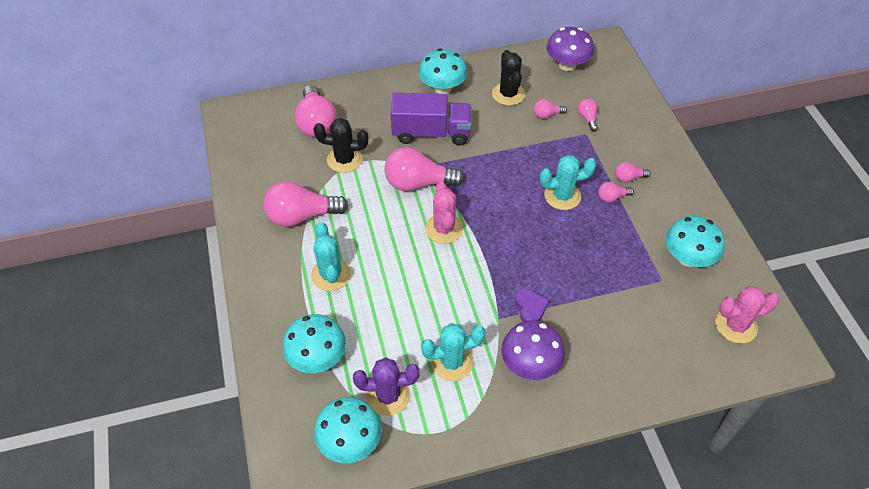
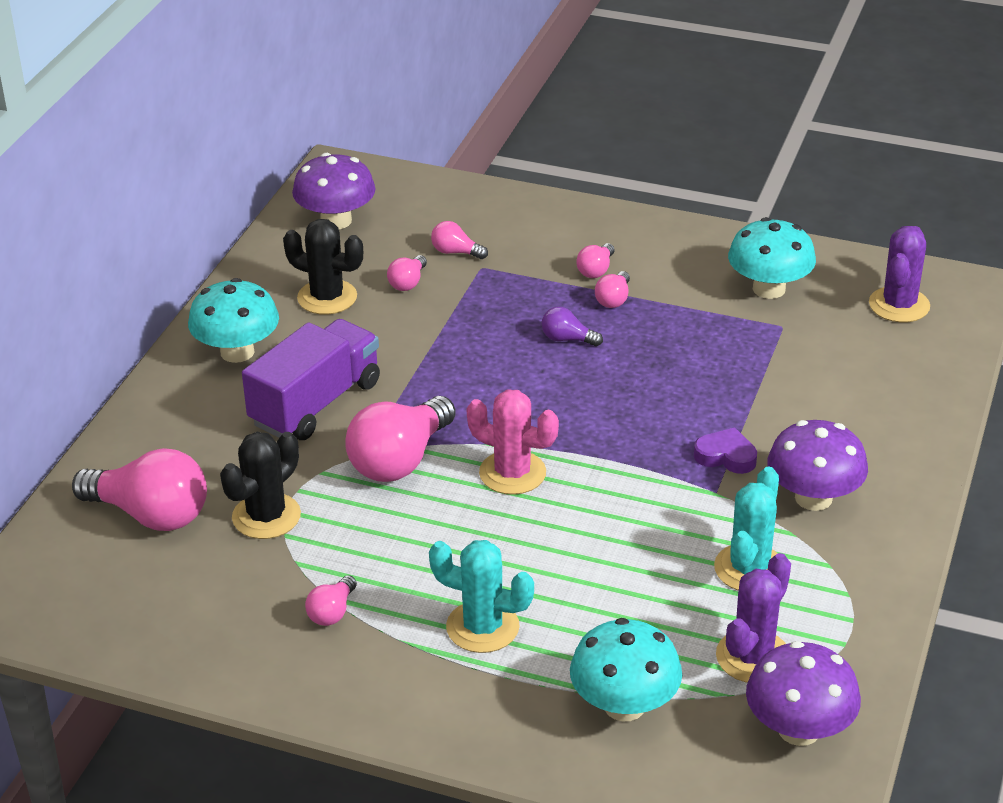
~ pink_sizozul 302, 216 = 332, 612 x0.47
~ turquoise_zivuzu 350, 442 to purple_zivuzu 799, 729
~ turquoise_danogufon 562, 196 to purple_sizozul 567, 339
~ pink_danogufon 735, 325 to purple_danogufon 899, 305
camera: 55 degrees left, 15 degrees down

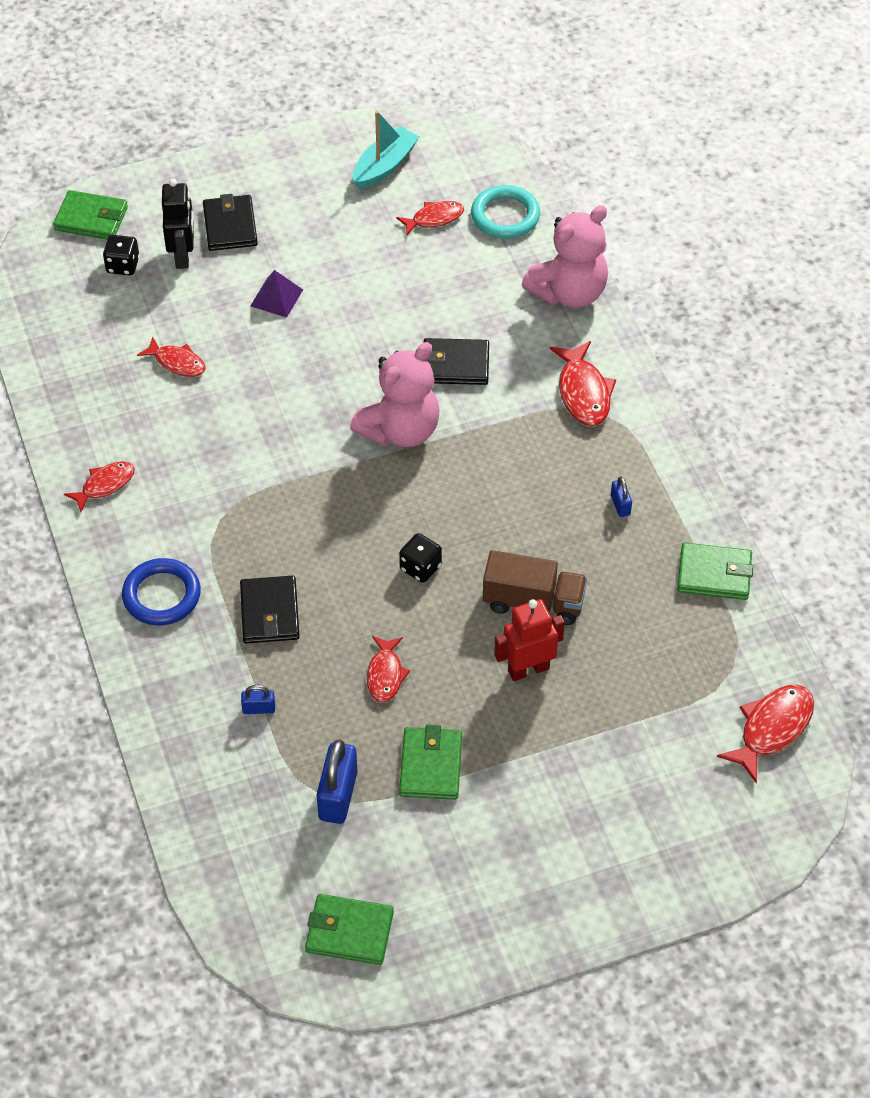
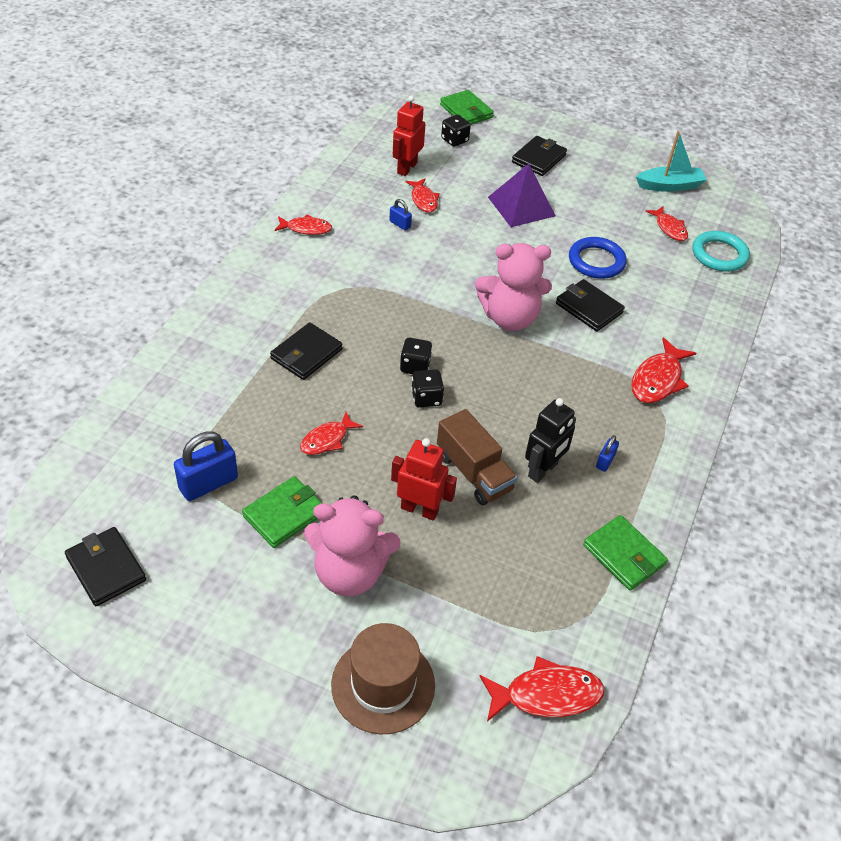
~ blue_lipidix 162, 595 to 596, 261
~ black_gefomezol 183, 256 to 543, 470
~ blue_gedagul 259, 709 to 400, 224
~ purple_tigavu 276, 297 = 521, 206 x1.63
~ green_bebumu 349, 932 to black_bebumu 106, 568
~ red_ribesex 434, 218 = 669, 228 45 degrees clockwise
~ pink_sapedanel 569, 292 to 350, 572
+ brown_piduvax 383, 685
+ red_gefomezol 406, 168
+ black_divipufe 415, 366
camera: 40 degrees right, 5 degrees down

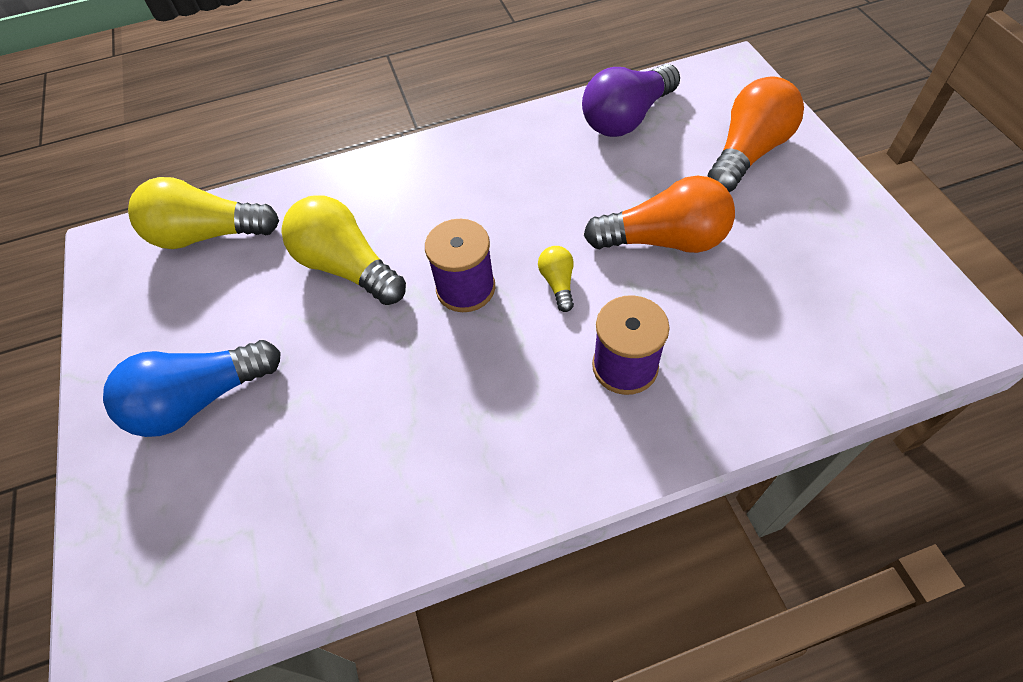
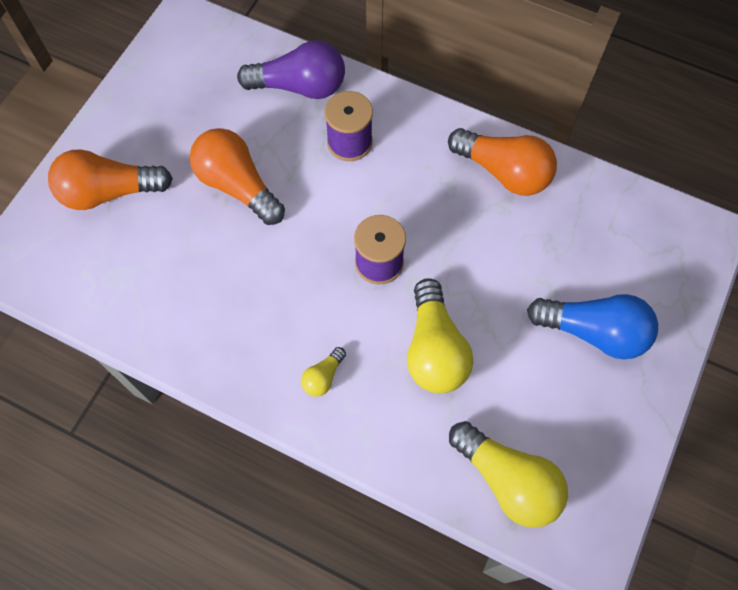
~ yellow_sizozul 558, 283 to 323, 377
~ purple_sizozul 626, 118 to 300, 86
+ orange_sizozul 503, 172
camera: 140 degrees left, 10 degrees up

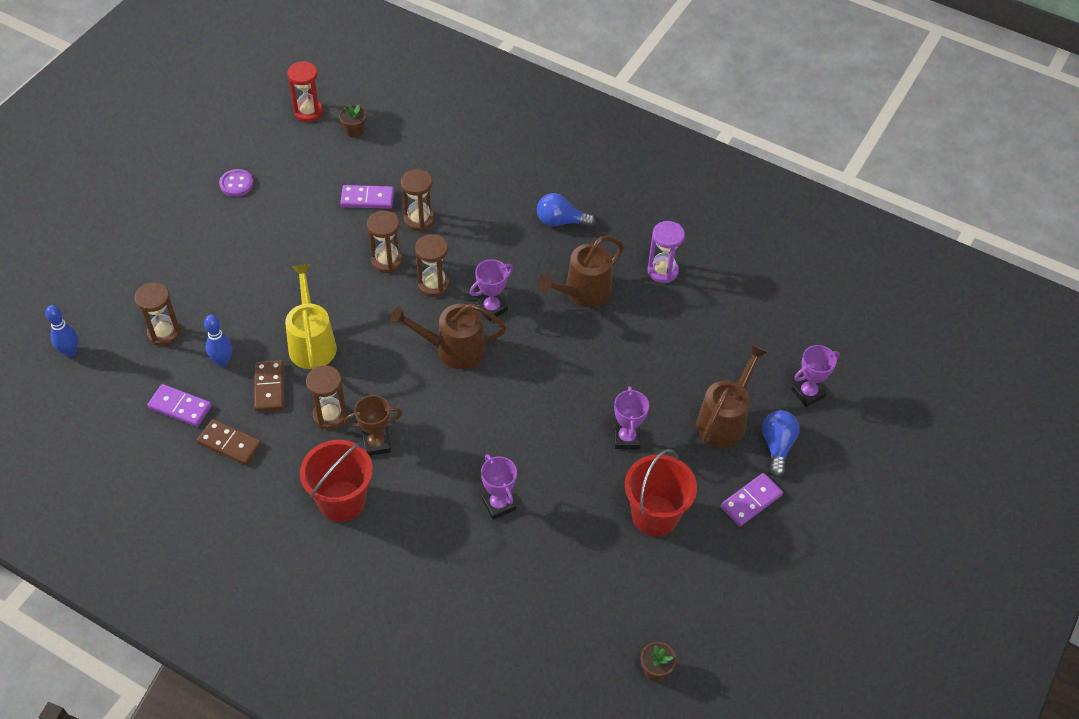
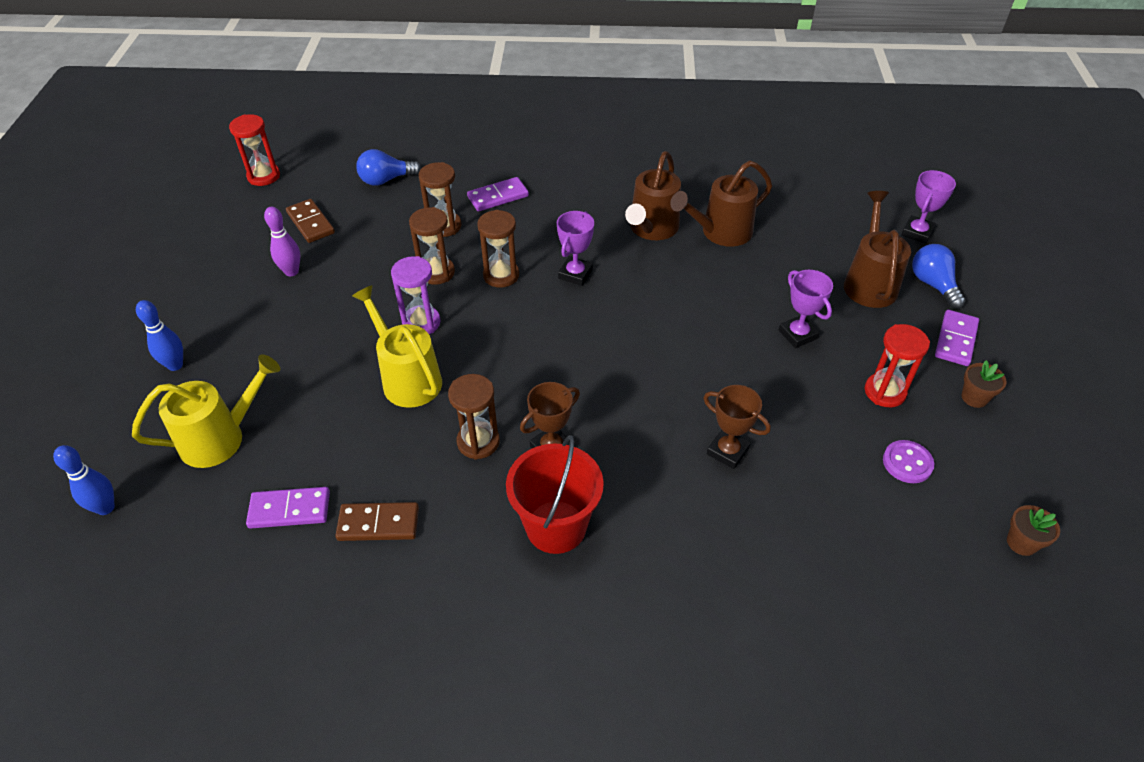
~ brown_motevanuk 164, 333 to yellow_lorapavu 221, 437
~ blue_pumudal 222, 361 to 175, 365
~ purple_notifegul 236, 184 to 907, 463
~ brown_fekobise 269, 387 to 310, 223
~ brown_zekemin 354, 131 to 974, 397
~ purple_fekobise 367, 199 to 498, 197
~ brown_lorapavu 453, 349 to 720, 232
~ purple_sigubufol 498, 504 to brown_sigubufol 727, 451
~ blue_sizozul 560, 221 to 386, 180
~ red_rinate 655, 515 to red_motevanuk 885, 392
~ purple_motevanuk 662, 271 to 421, 323
+ purple_pumudal 291, 271
camera: 25 degrees left, 5 degrees down

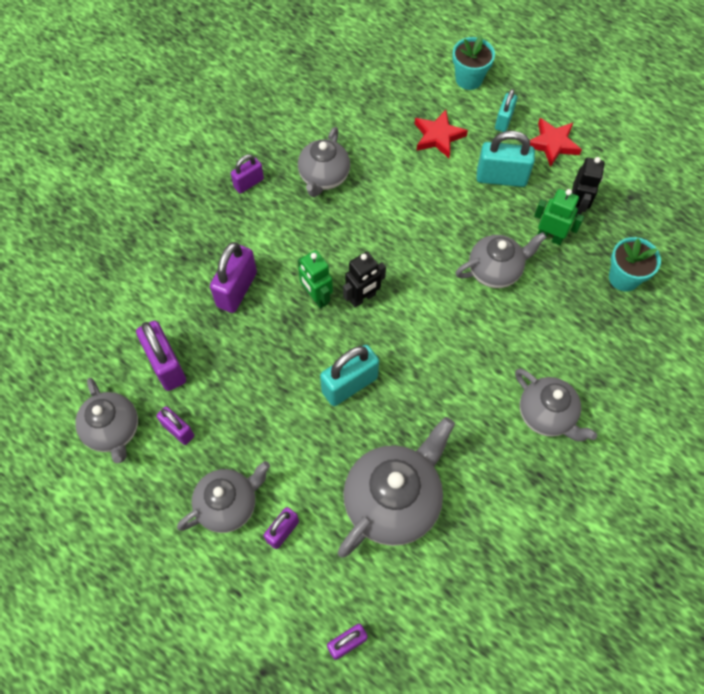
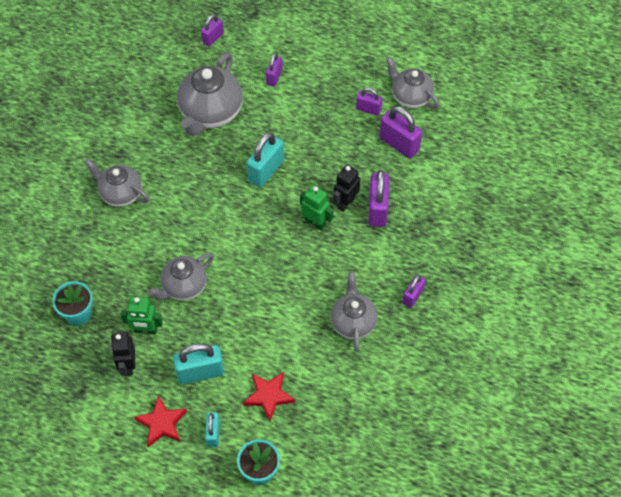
- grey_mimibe 228, 504
~ black_gefomezol 363, 298 to 345, 203
camera: 160 degrees right, 5 degrees down

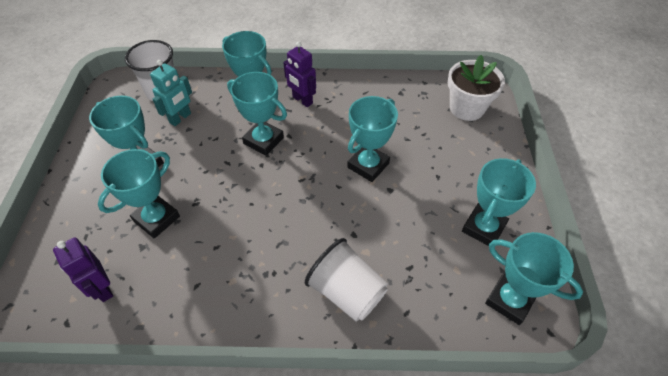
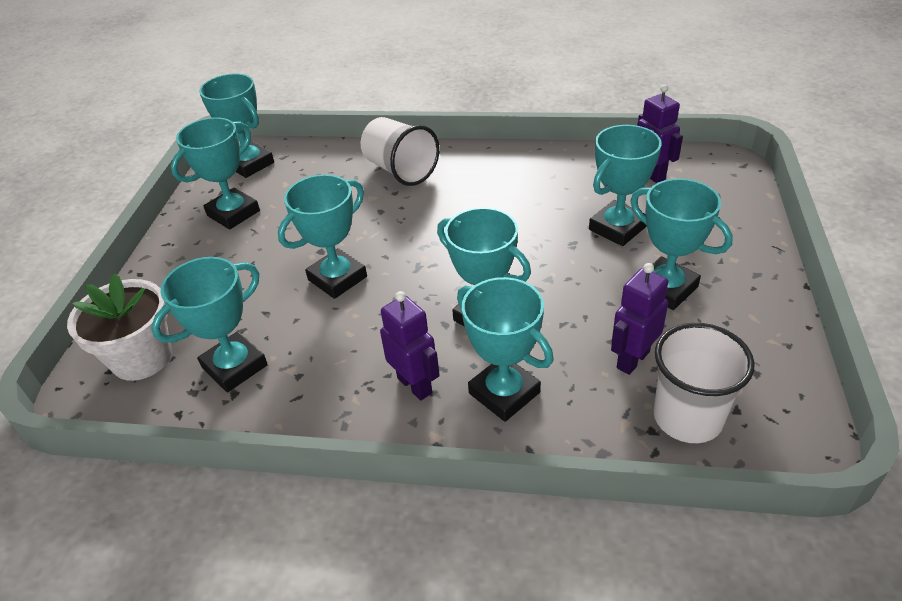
~ turquoise_gefomezol 180, 118 to purple_gefomezol 632, 359
+ turquoise_sigubufol 235, 366
camera: 170 degrees left, 10 degrees down

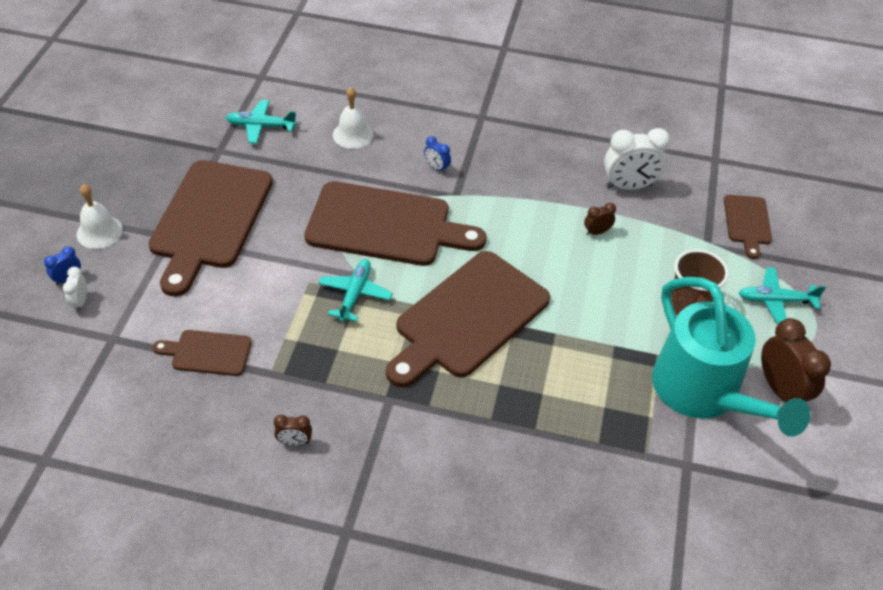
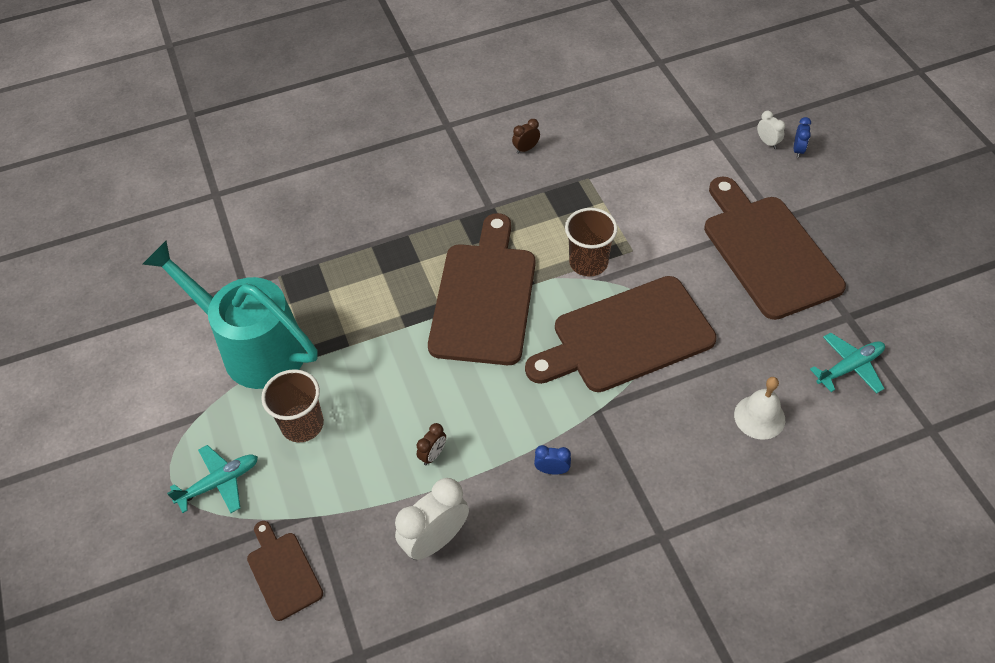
- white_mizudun 99, 232
- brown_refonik 208, 353
~ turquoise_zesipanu 355, 294 to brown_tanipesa 588, 262
~ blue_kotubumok 436, 168 to 552, 470
- brown_kotubumok 780, 390
camera: 150 degrees right, 5 degrees up

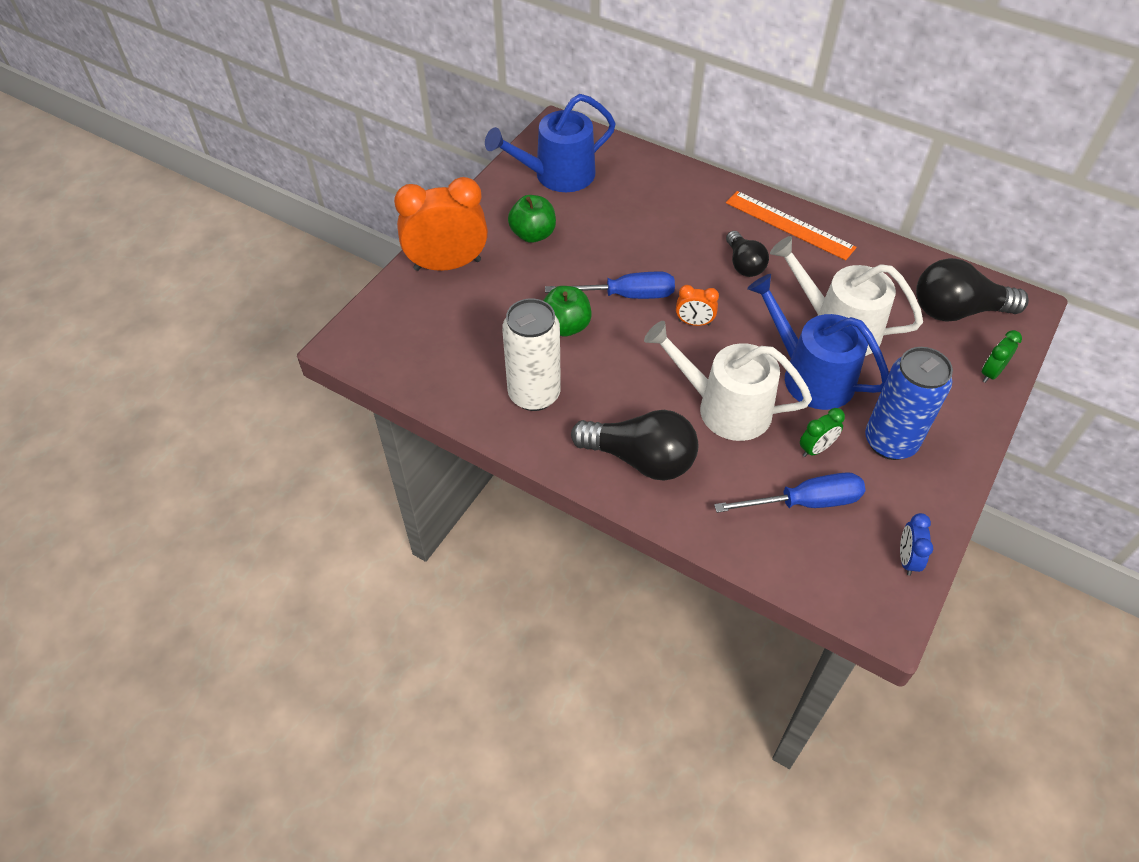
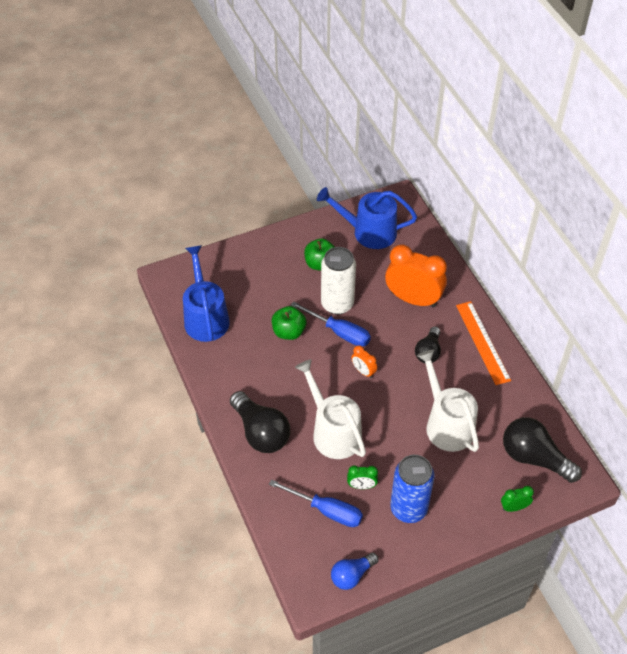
~ orange_kotubumok 447, 265 to 413, 299
~ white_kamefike 534, 394 to 337, 304
~ blue_lorapavu 810, 375 to 205, 317
~ blue_kotubumok 907, 559 to blue_sizozul 352, 575
camera: 35 degrees right, 0 degrees up

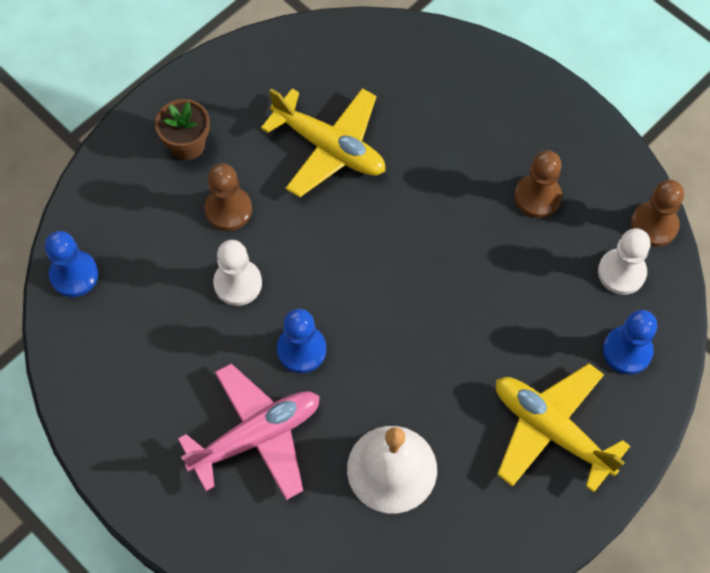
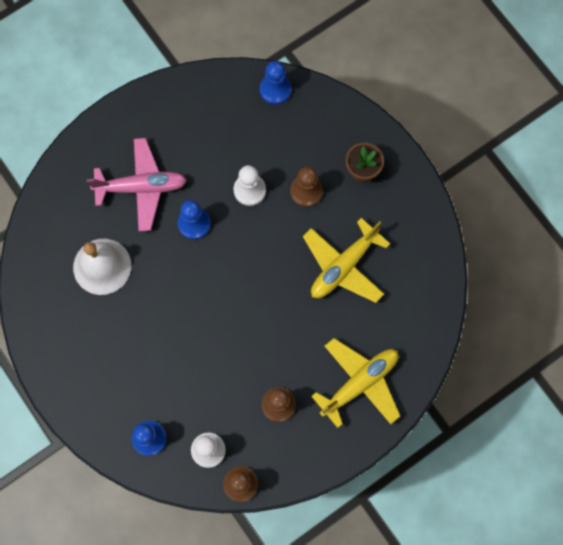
~ pink_zesipanu 256, 436 = 141, 187 75 degrees counterclockwise
~ yellow_zesipanu 551, 430 to 359, 383
camera: 100 degrees right, 10 degrees up

